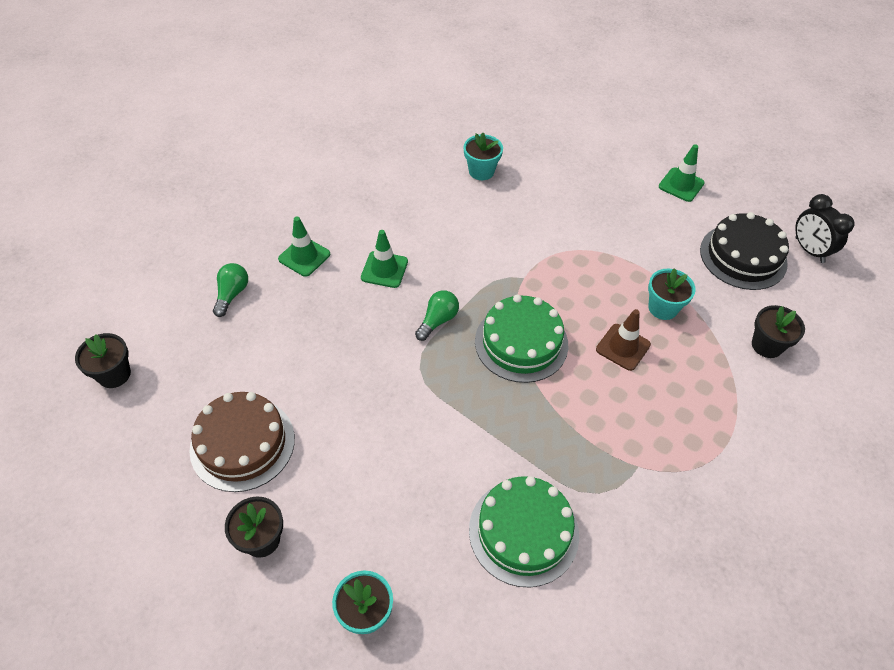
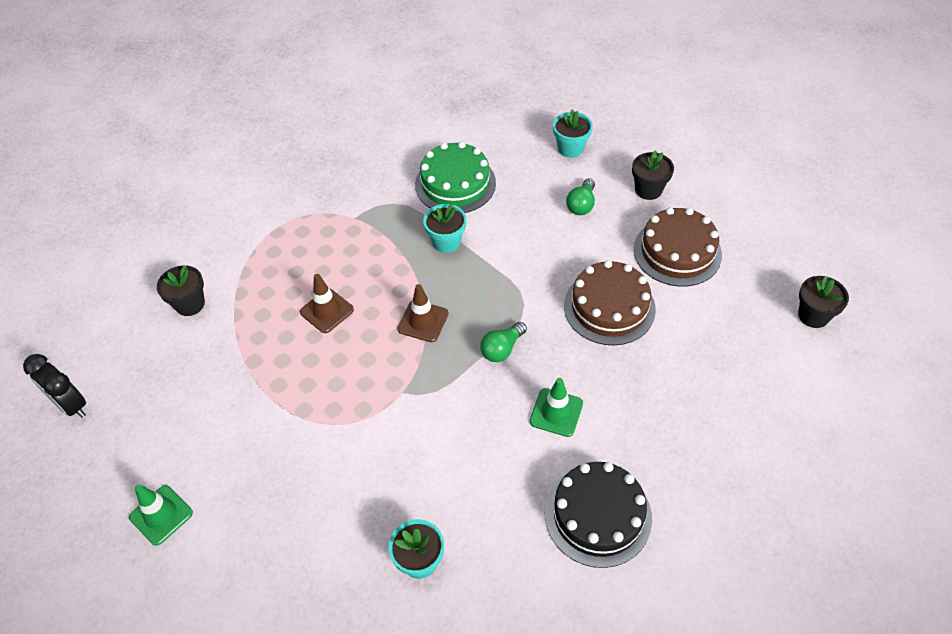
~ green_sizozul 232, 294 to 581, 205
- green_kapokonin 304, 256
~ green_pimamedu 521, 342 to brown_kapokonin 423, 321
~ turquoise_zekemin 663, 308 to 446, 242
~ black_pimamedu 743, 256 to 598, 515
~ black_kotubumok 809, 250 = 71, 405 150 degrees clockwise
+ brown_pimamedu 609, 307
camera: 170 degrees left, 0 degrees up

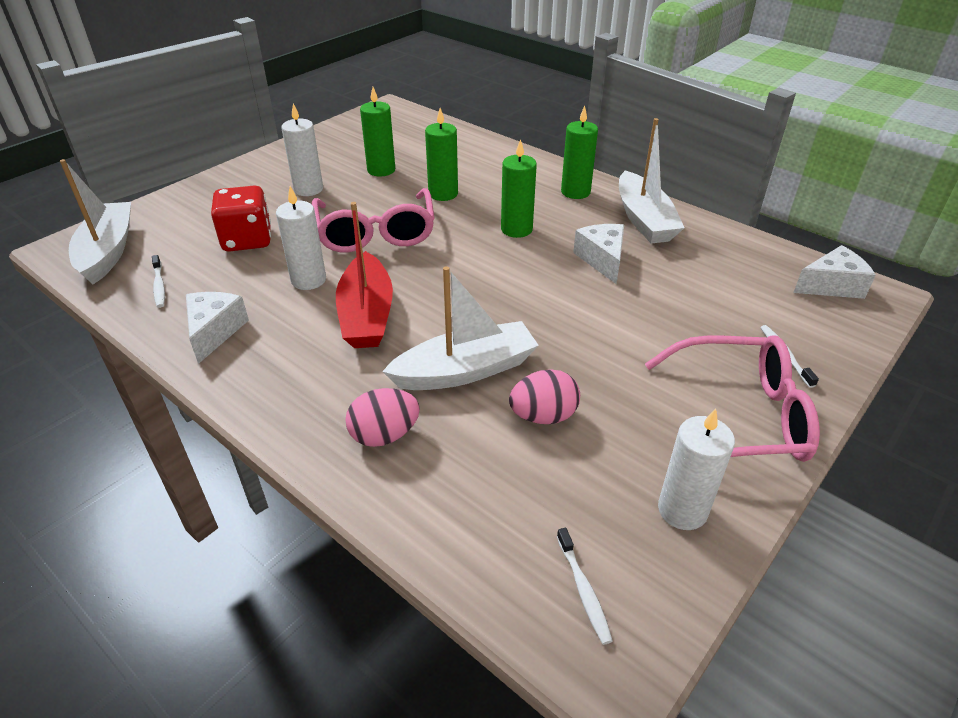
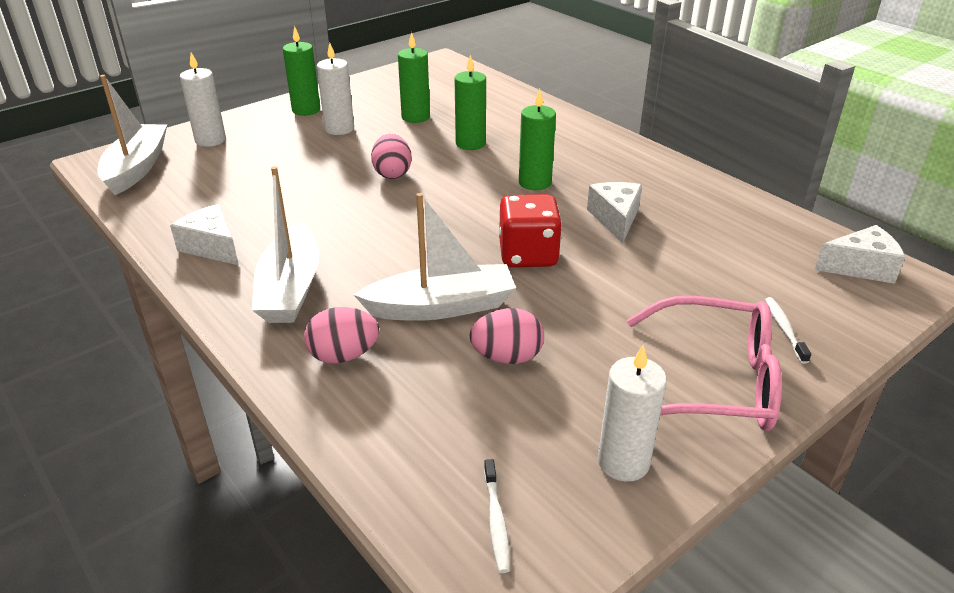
- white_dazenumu 159, 286
~ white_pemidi 215, 331 = 212, 247 60 degrees counterclockwise
~ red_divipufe 247, 240 to 528, 255
~ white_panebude 308, 280 to 210, 140
~ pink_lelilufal 376, 233 to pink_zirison 392, 173
- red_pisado 366, 315
~ green_panebude 575, 192 to 306, 110
~ white_pisado 644, 220 to 290, 288
camera: 10 degrees right, 5 degrees down

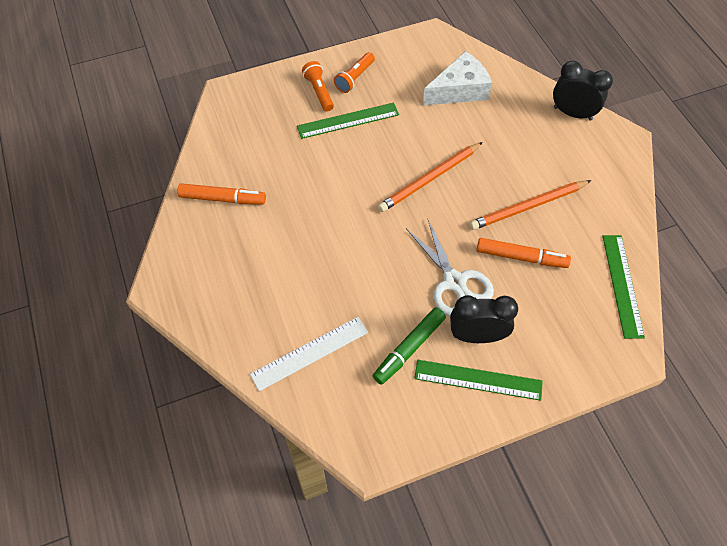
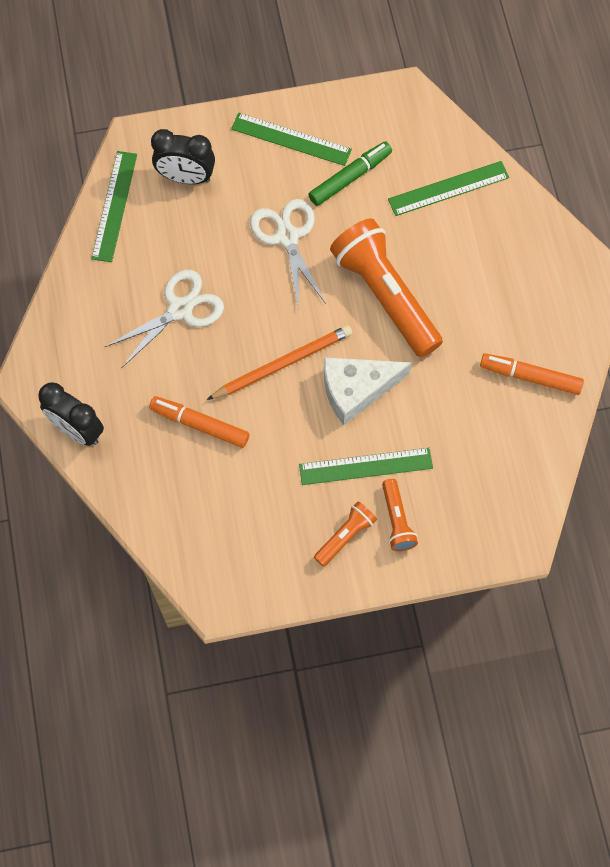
~ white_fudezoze 310, 353 to green_fudezoze 448, 188
~ white_pemidi 459, 90 to 356, 390
~ black_kotubumok 477, 336 to 186, 177
~ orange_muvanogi 528, 207 to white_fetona 180, 309
~ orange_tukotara 520, 257 to 200, 425
+ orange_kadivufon 385, 295
camera: 170 degrees left, 10 degrees up

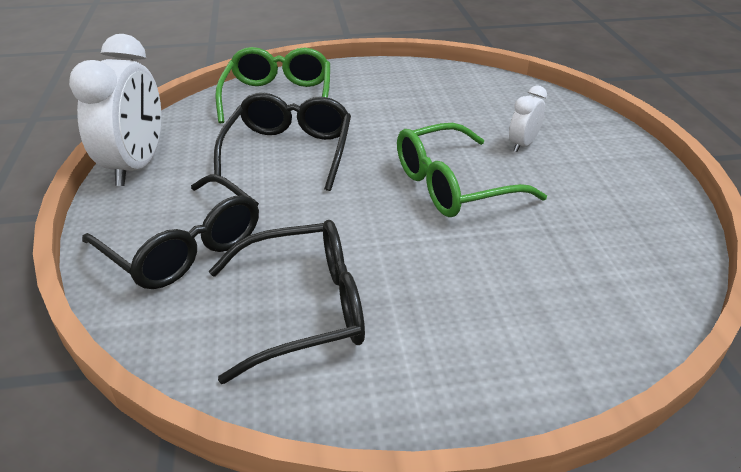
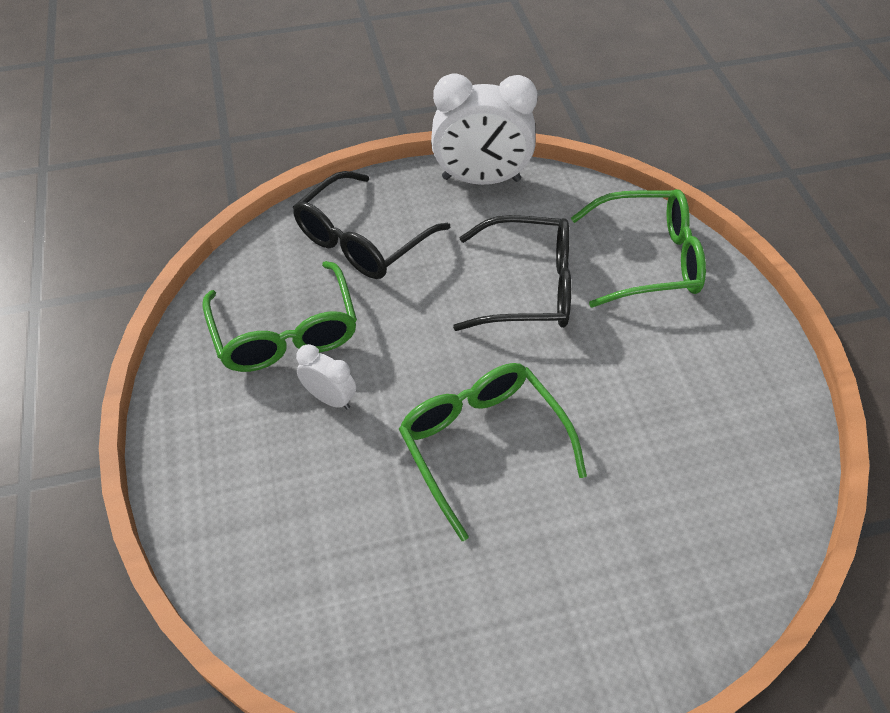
~ black_lelilufal 305, 308 to green_lelilufal 286, 333
~ white_kotubumok 522, 144 to 330, 398
camera: 85 degrees right, 15 degrees up

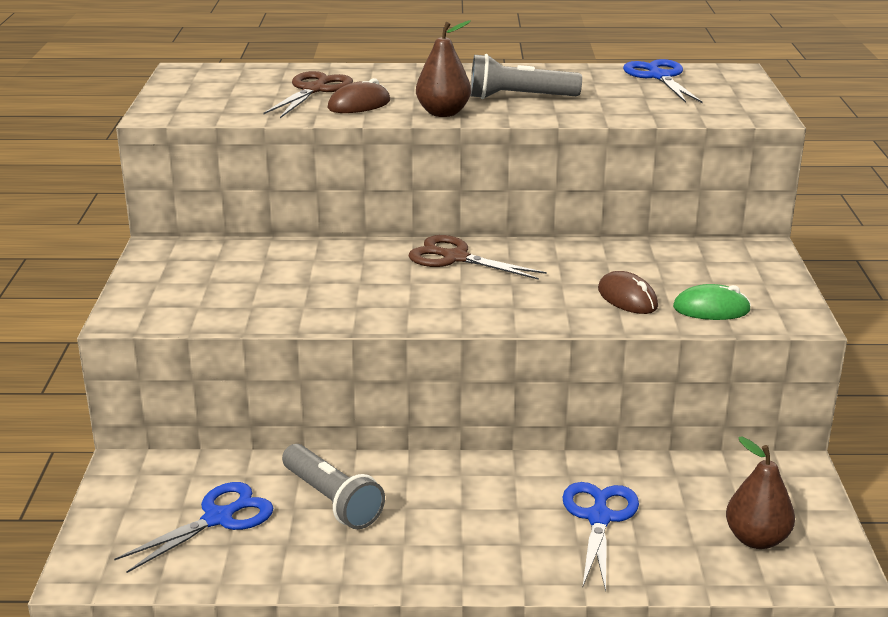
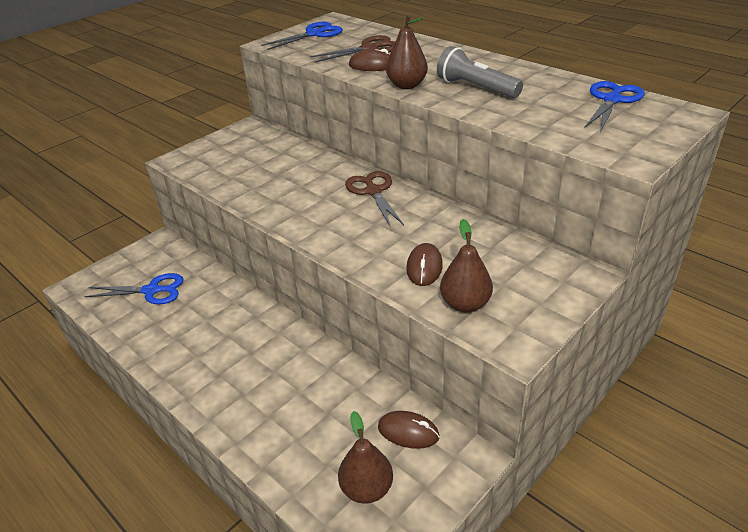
- grey_kadivufon 332, 500
~ blue_fetona 599, 518 to 314, 34
~ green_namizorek 711, 309 to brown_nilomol 465, 304
+ brown_namizorek 408, 432
camera: 45 degrees right, 10 degrees up

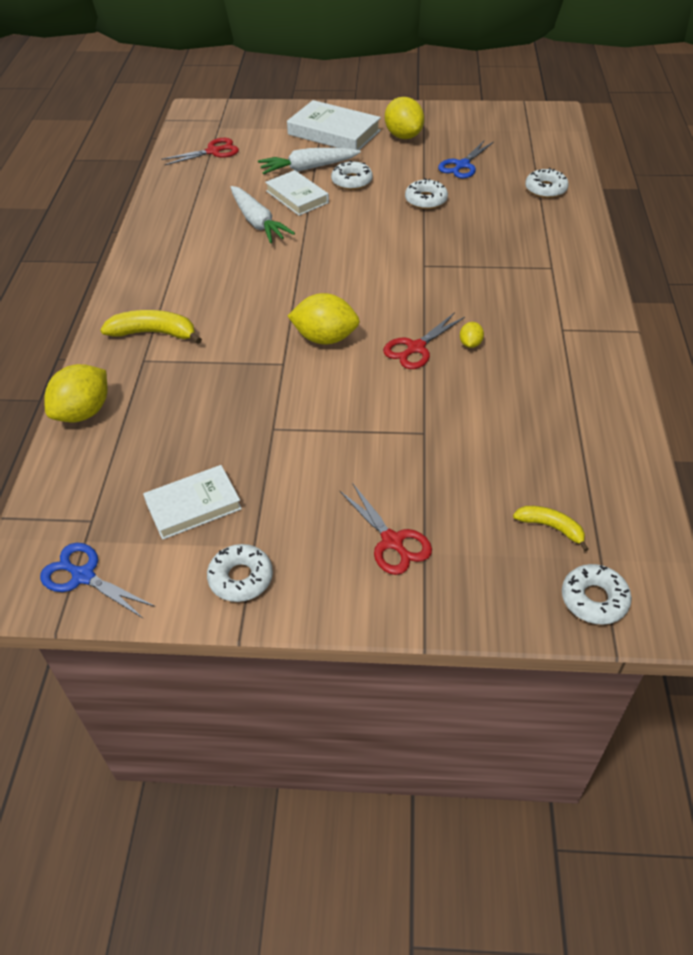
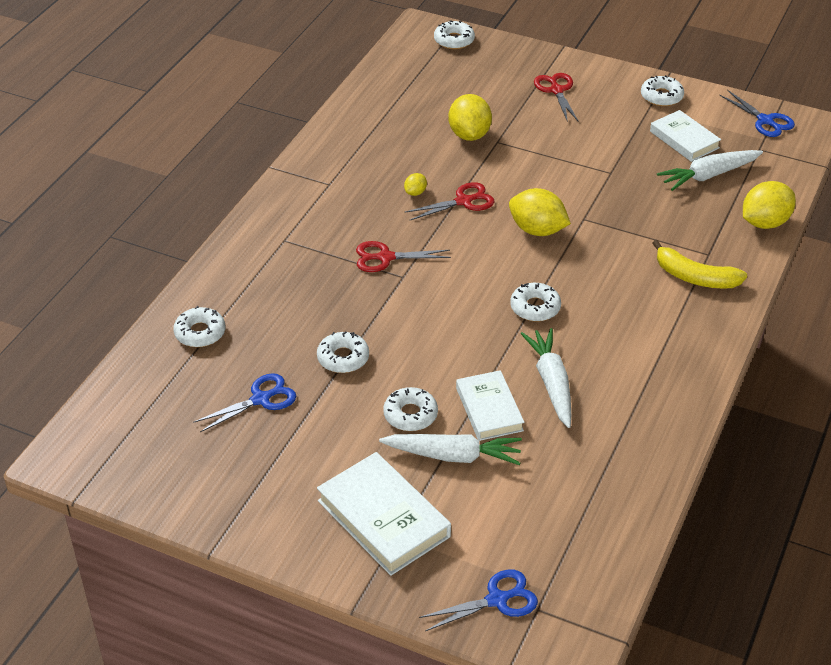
~ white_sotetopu 193, 506 = 684, 139 60 degrees clockwise
~ red_fetona 213, 151 to 385, 257
~ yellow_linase 403, 136 to 469, 135
- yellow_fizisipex 551, 527
+ blue_fetona 497, 600
+ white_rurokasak 535, 307
+ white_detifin 708, 175
camera: 160 degrees left, 5 degrees down

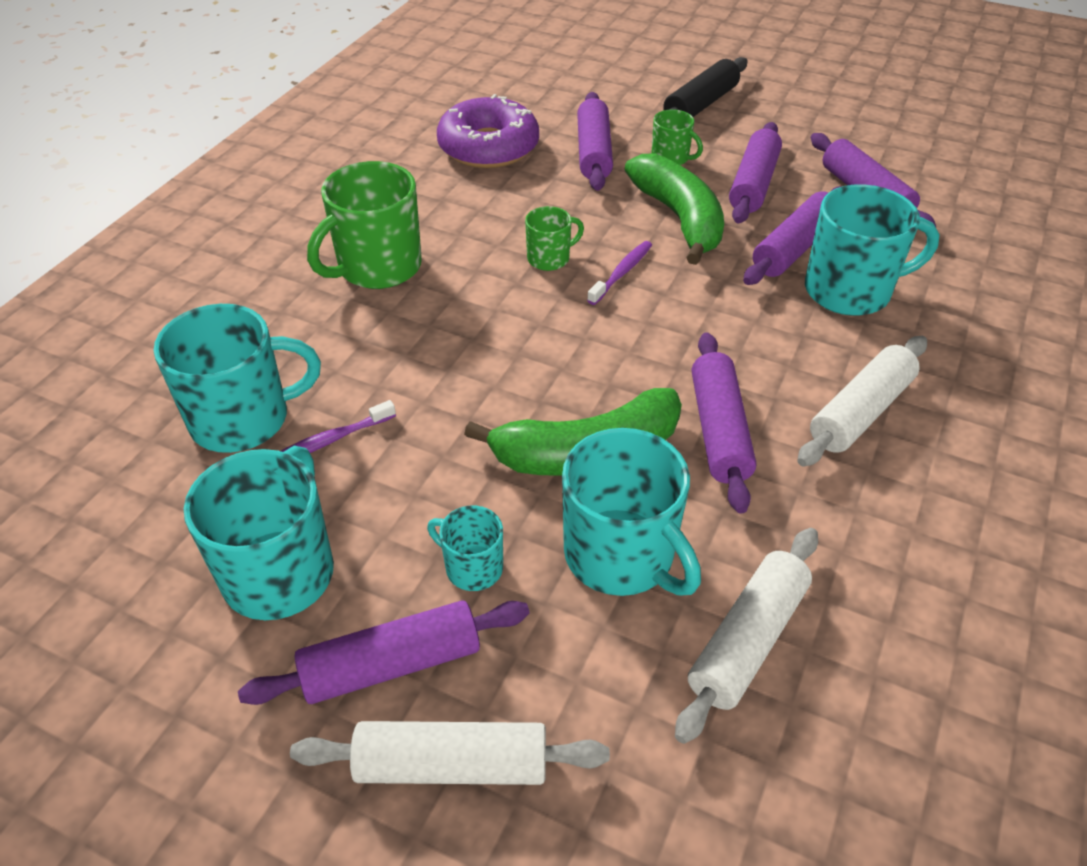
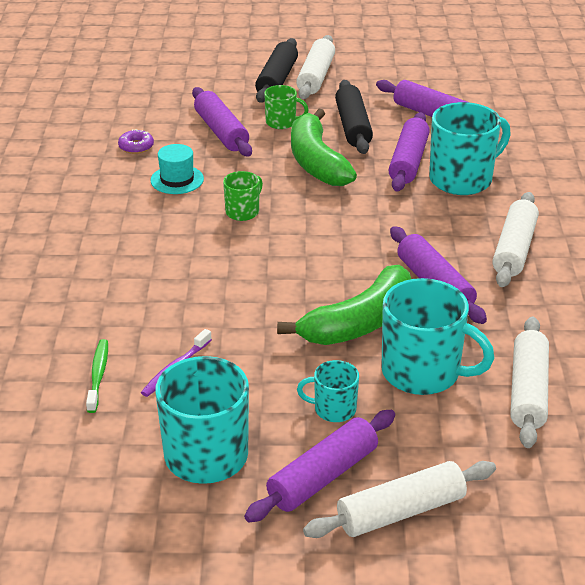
~ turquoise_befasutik 243, 419 to green_dazenumu 98, 375
- green_befasutik 377, 267
~ purple_rurokasak 488, 147 = 136, 146 x0.41
- purple_dazenumu 621, 273
~ green_fizisipex 679, 218 = 317, 162 150 degrees counterclockwise
~ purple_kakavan 753, 184 to black_kakavan 353, 126
+ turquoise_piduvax 177, 180
+ white_kakavan 315, 77
camera: 25 degrees left, 10 degrees down

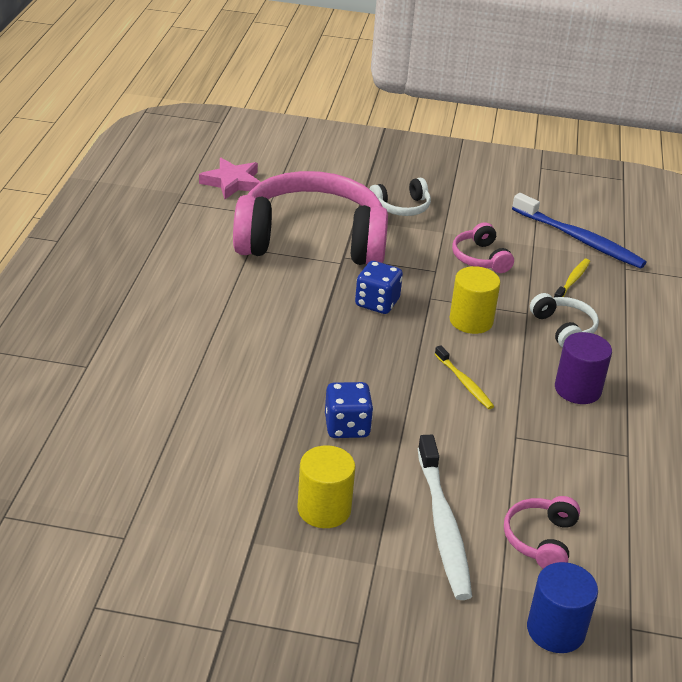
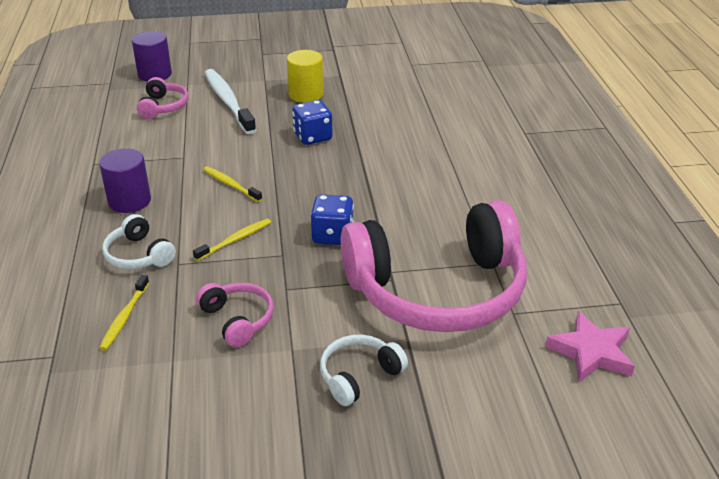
~ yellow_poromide 471, 321 to yellow_dazenumu 235, 240
- blue_dazenumu 579, 239
~ blue_poromide 555, 630 to purple_poromide 155, 74
camera: 165 degrees right, 0 degrees up

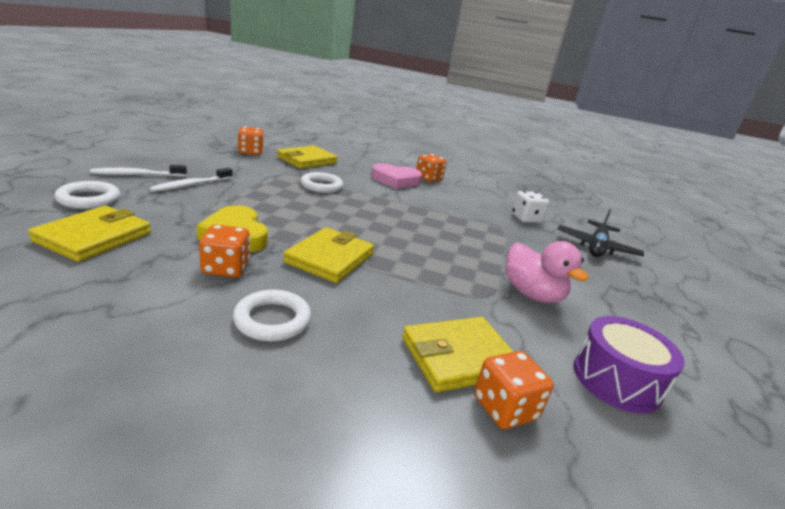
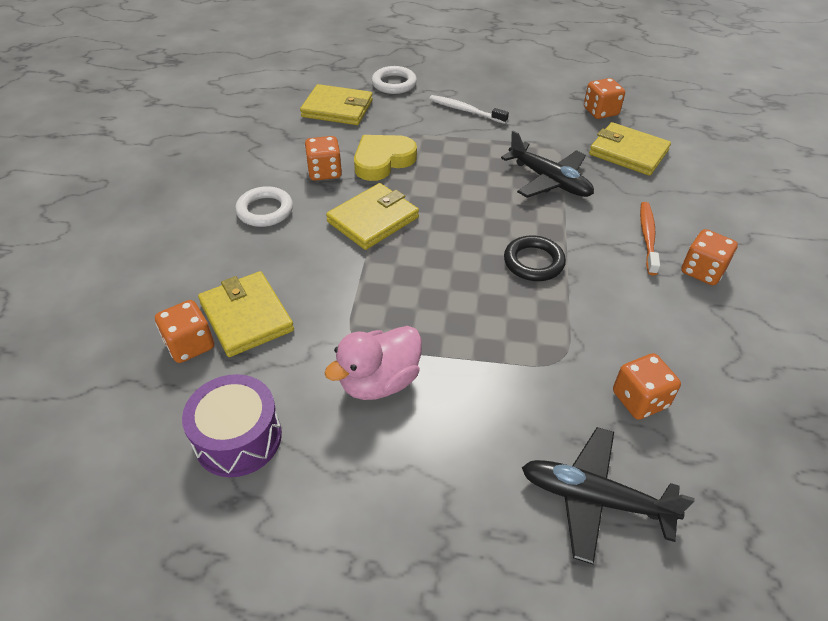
- white_dazenumu 138, 175
~ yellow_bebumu 330, 258 = 373, 220 60 degrees counterclockwise
~ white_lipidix 321, 186 to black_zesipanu 549, 181
~ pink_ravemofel 395, 180 to orange_dazenumu 647, 237
~ white_divipufe 526, 218 to orange_divipufe 639, 399
+ black_lipidix 533, 262
camera: 85 degrees right, 20 degrees up

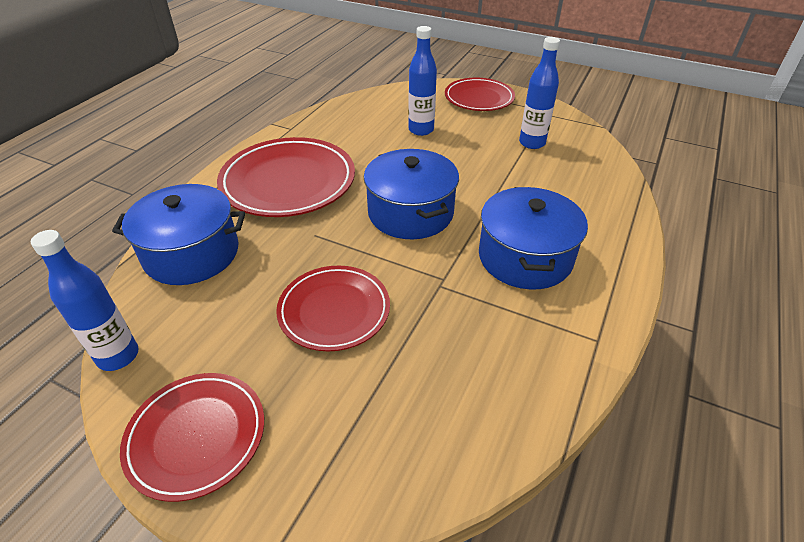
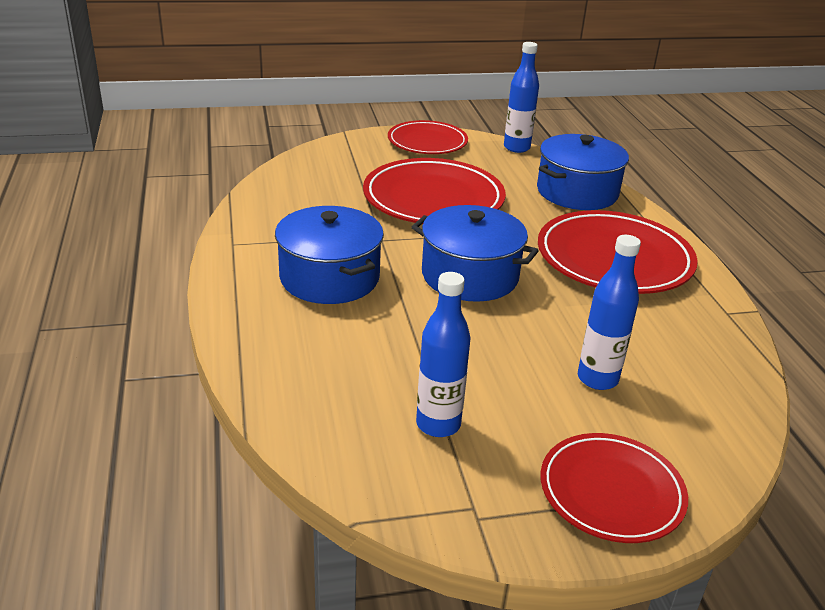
~ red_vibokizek 334, 311 = 433, 199 x1.56
camera: 140 degrees right, 10 degrees down

